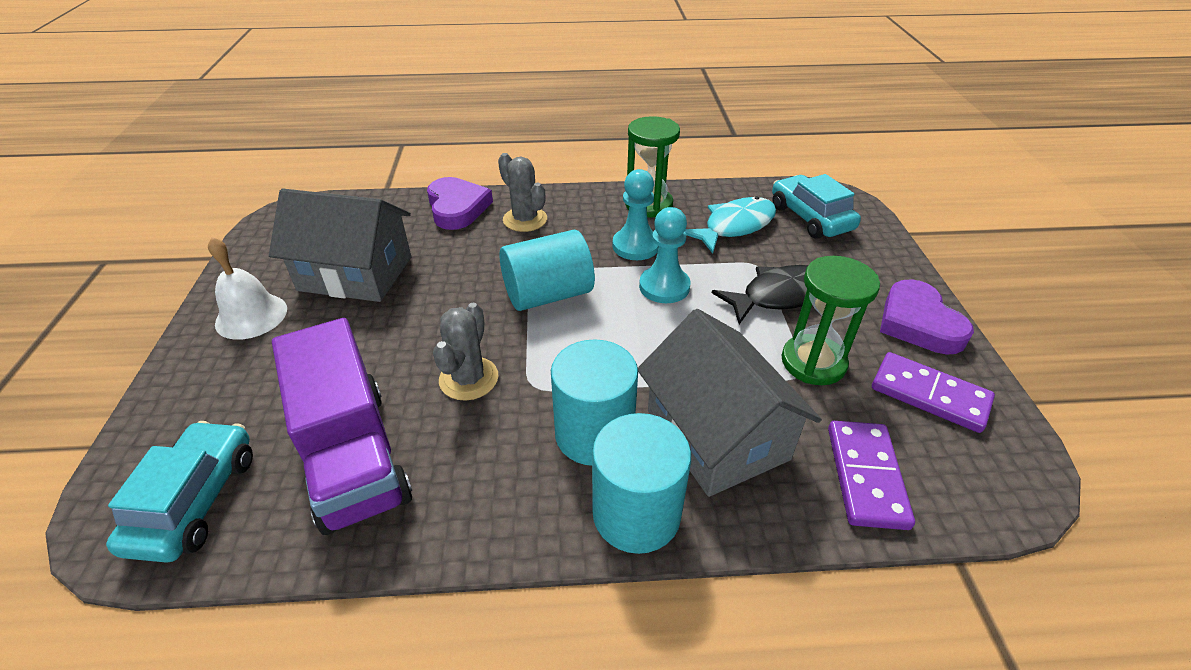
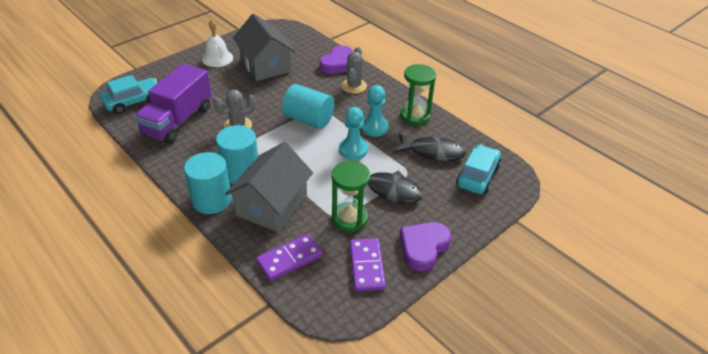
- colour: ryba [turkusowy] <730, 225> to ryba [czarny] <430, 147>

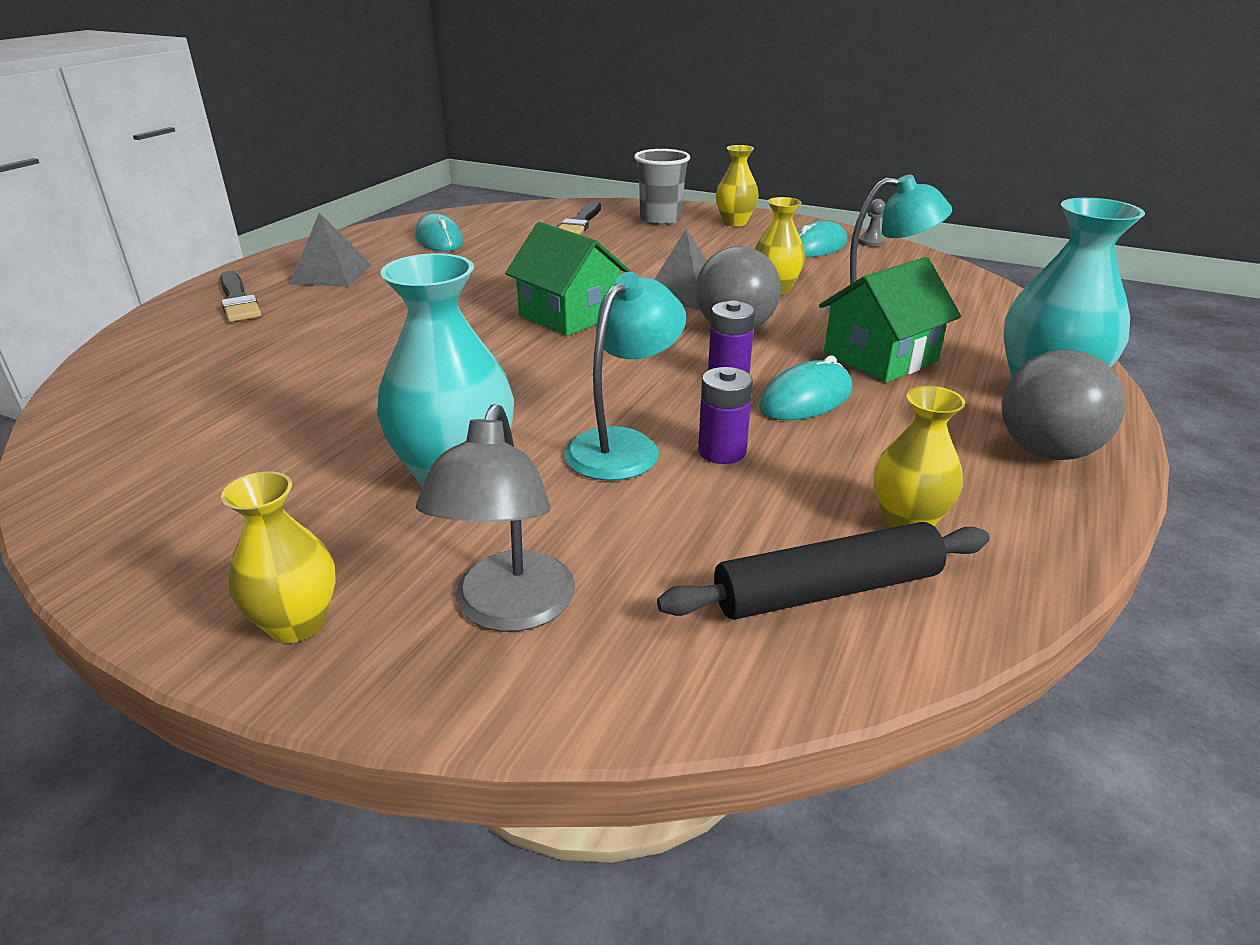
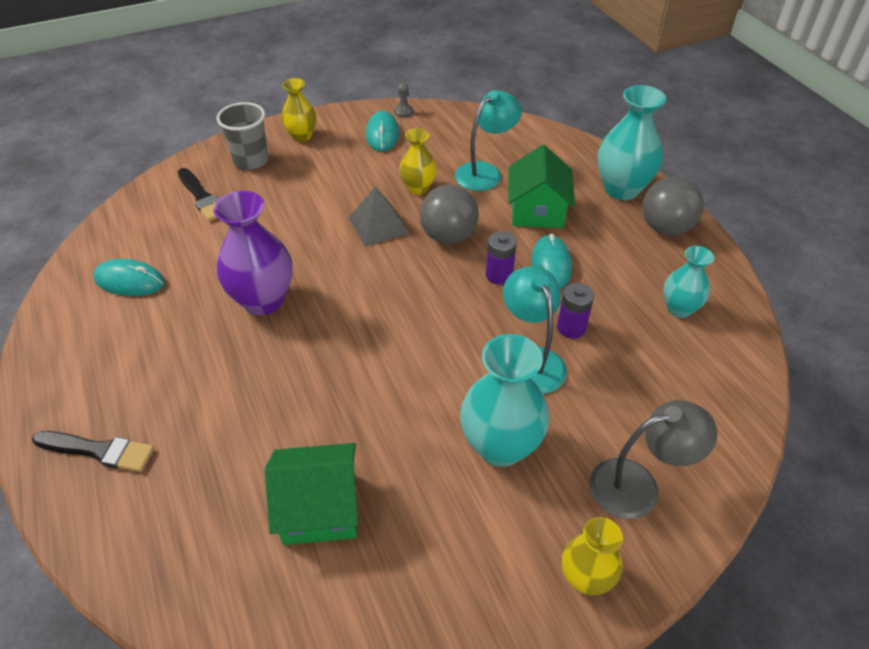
- missing: piramida [szary] <331, 249>
- missing: wałek do ciasta [czarny] <823, 571>
- appeared: wazon [fioletowy] <253, 253>
- relocated: domek [zielony] <567, 279> to <311, 494>
- colour: wazon [żółty] <919, 457> to wazon [turkusowy] <688, 282>
- spun: lampka [szary] <495, 518> = <654, 459> 60 degrees counterclockwise

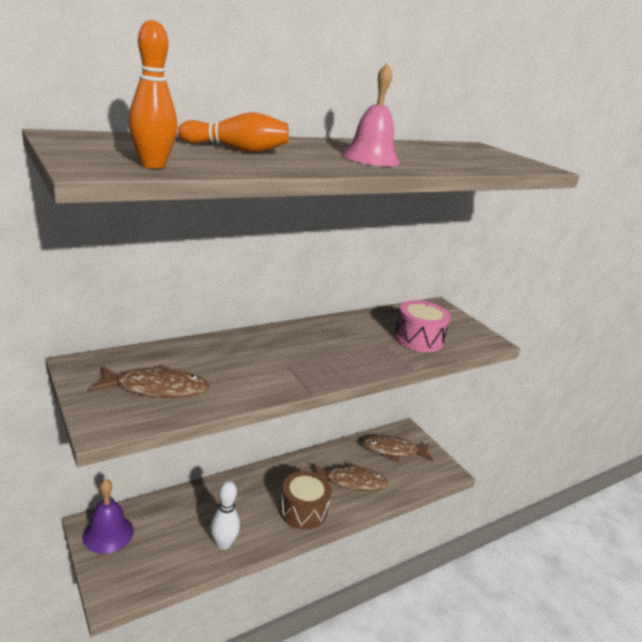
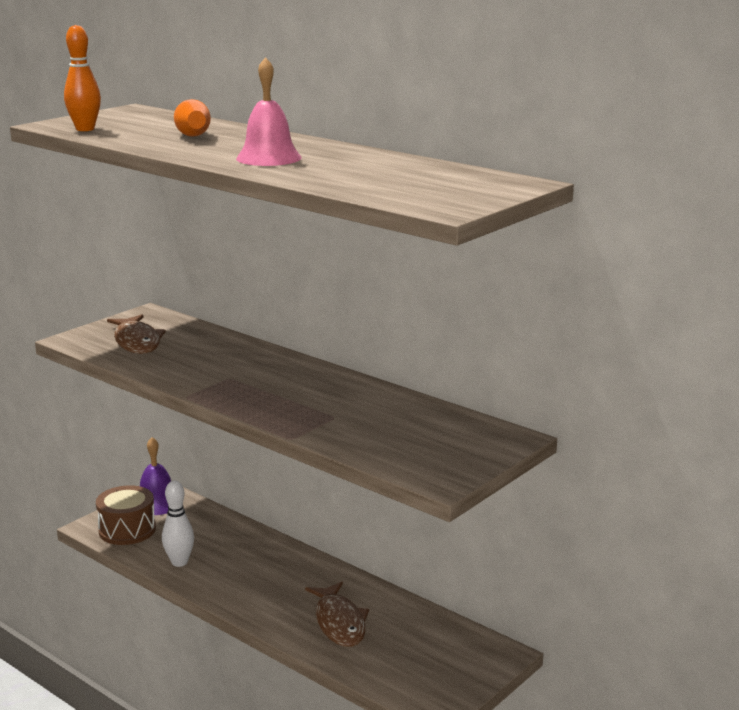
- missing: ryba [brązowy] <397, 448>
- missing: bęben [różowy] <422, 326>
- relocated: bęben [brązowy] <305, 500> to <126, 515>

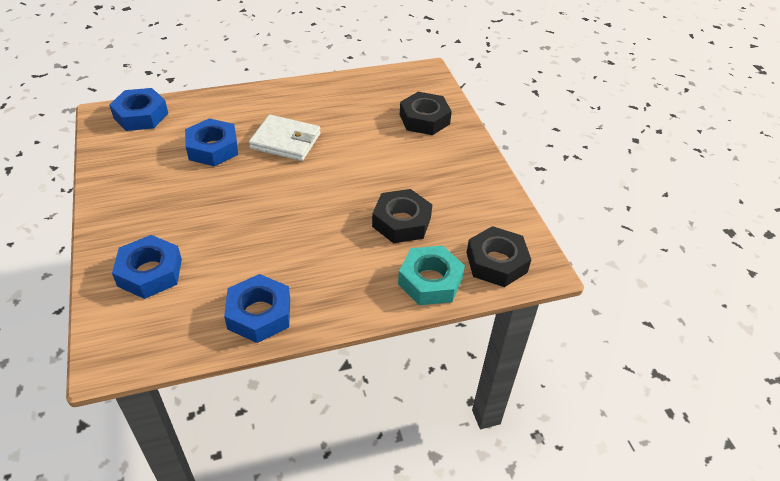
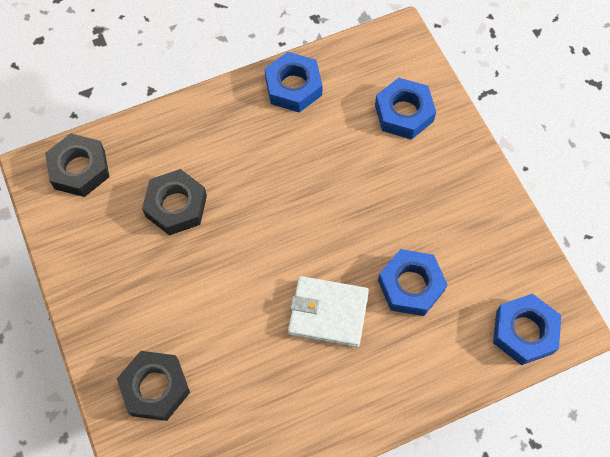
- missing: nakrętka [turkusowy] <431, 275>

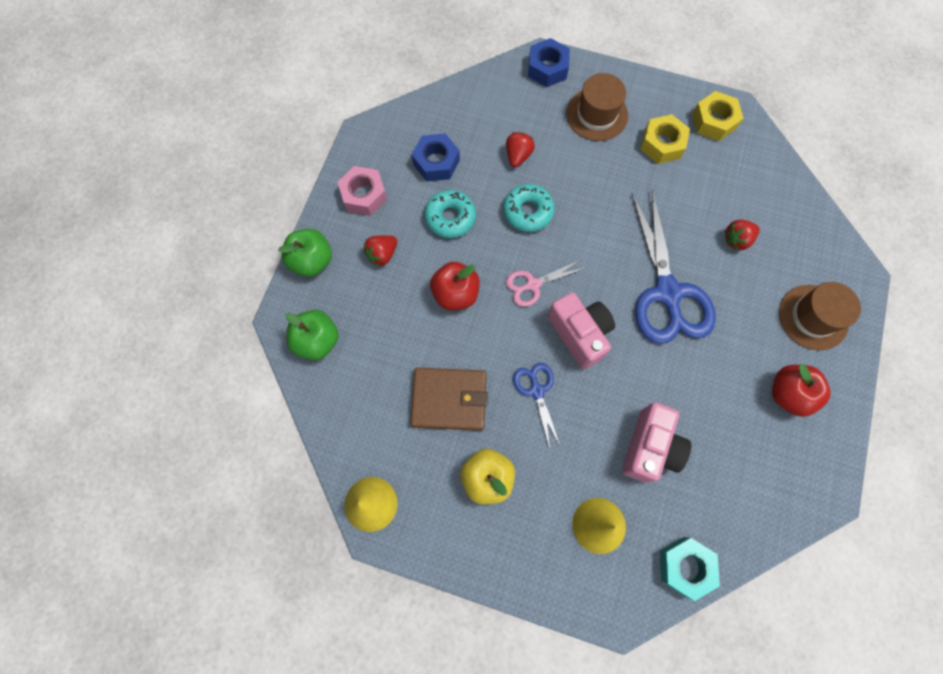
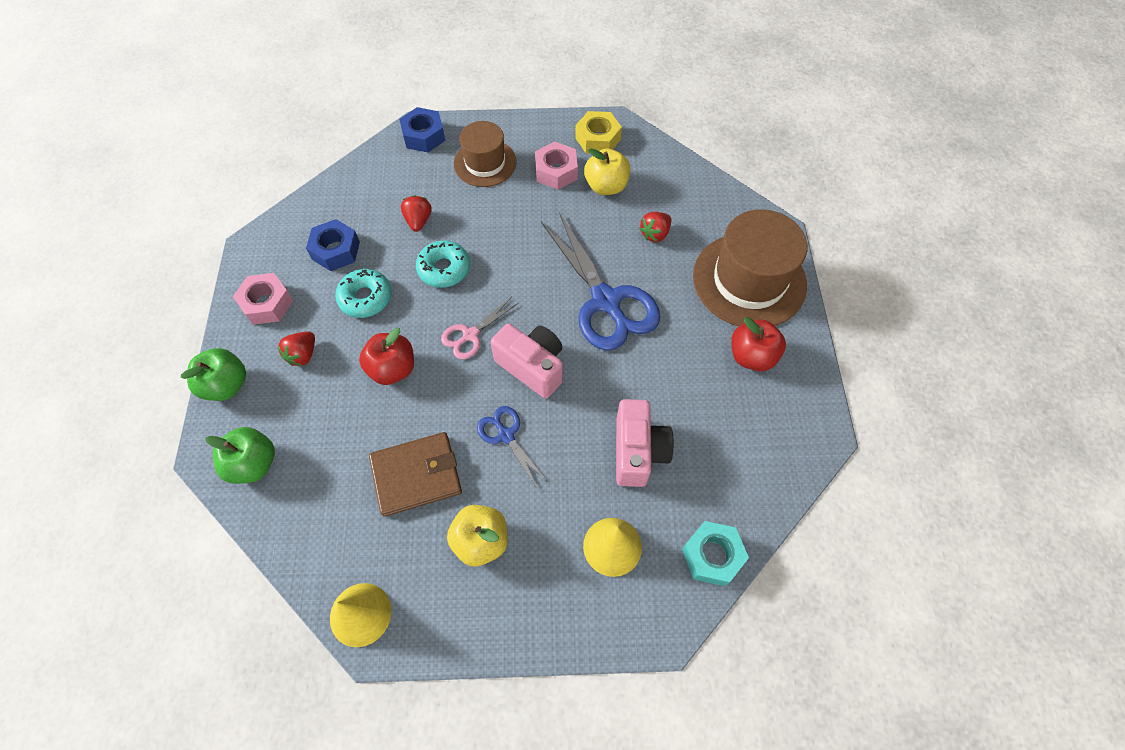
- appeared: jabłko [żółty] <607, 171>
- colour: nakrętka [żółty] <665, 139> to nakrętka [różowy] <556, 165>
- size: kapelusz [brązowy] <820, 316> = <750, 267> x1.64

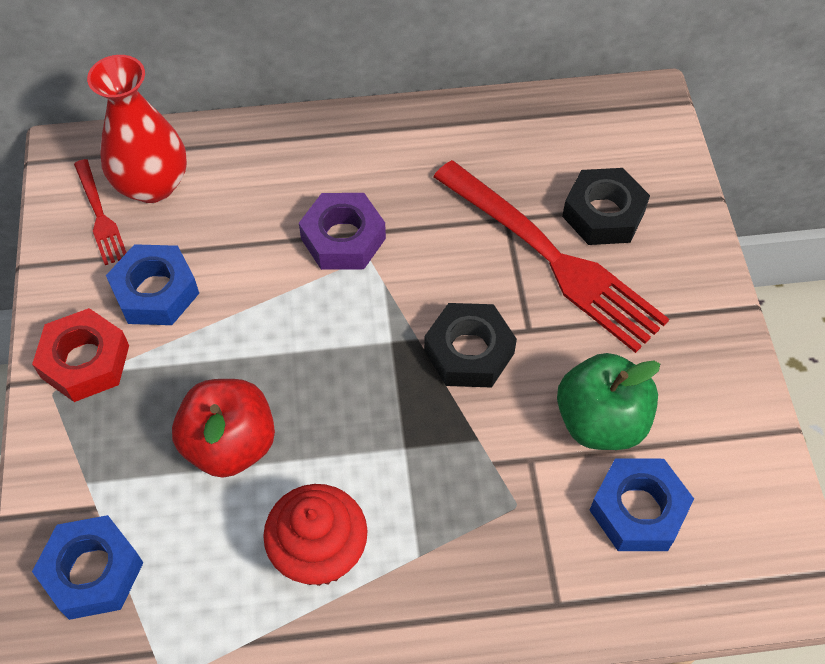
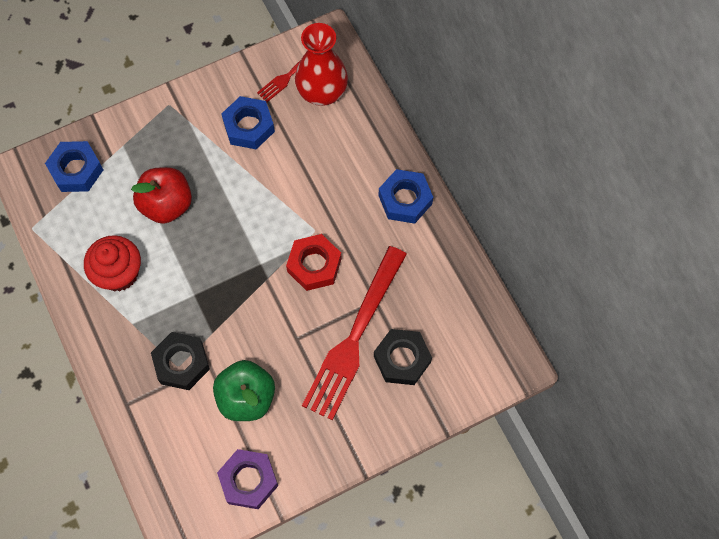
- relocated: nakrętka [czerwony] <80, 355> to <313, 262>
- relocated: nakrętka [fioletowy] <342, 231> to <247, 479>
- relocated: nakrętka [czarny] <470, 345> to <180, 361>
- relocated: nakrętka [niebieski] <642, 505> to <406, 196>

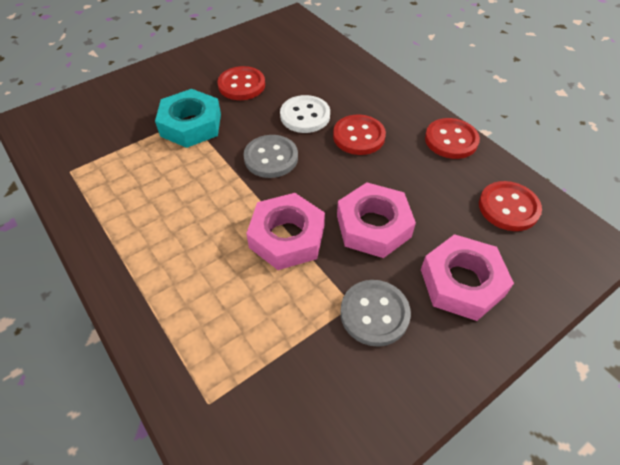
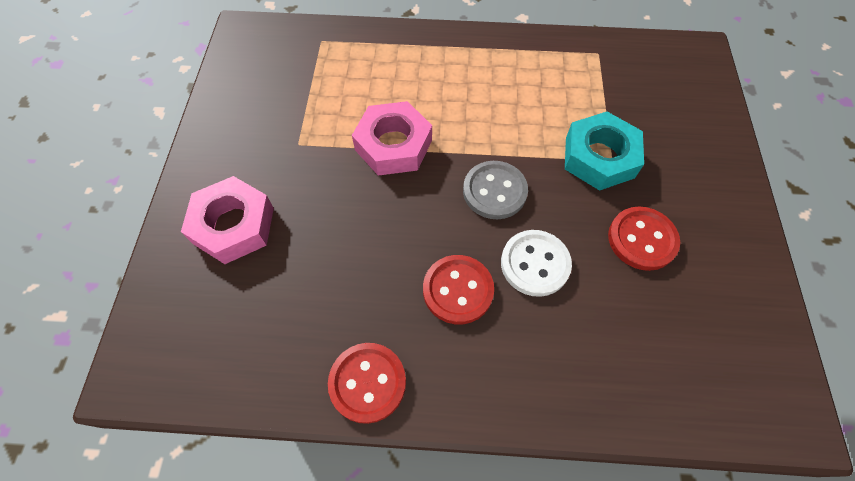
- missing: nakrętka [różowy] <376, 220>
- missing: guzik [szary] <375, 313>
- missing: guzik [czerwony] <510, 206>

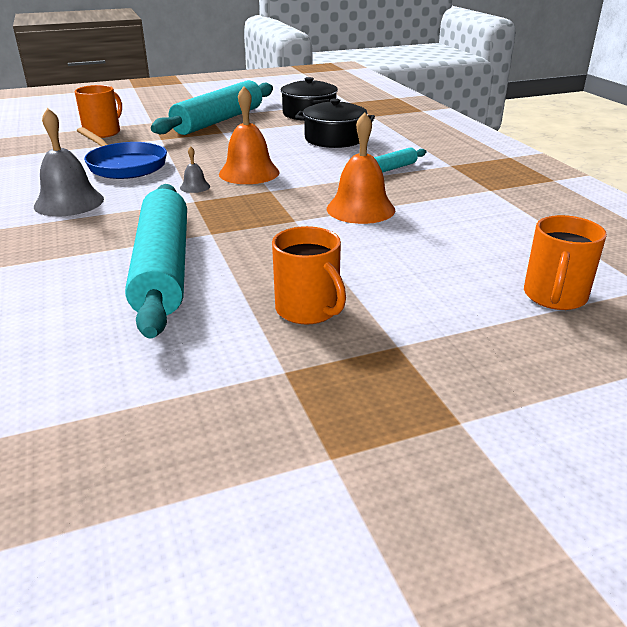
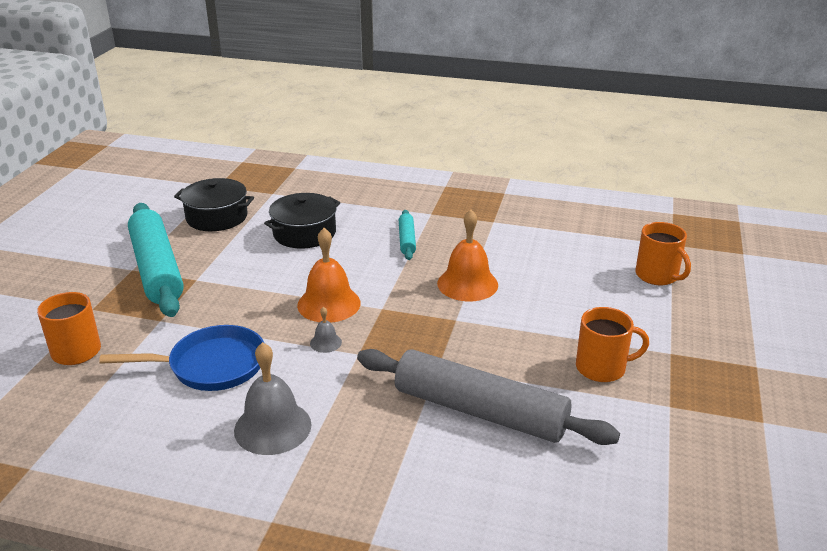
- colour: wałek do ciasta [turkusowy] <156, 261> to wałek do ciasta [szary] <488, 397>

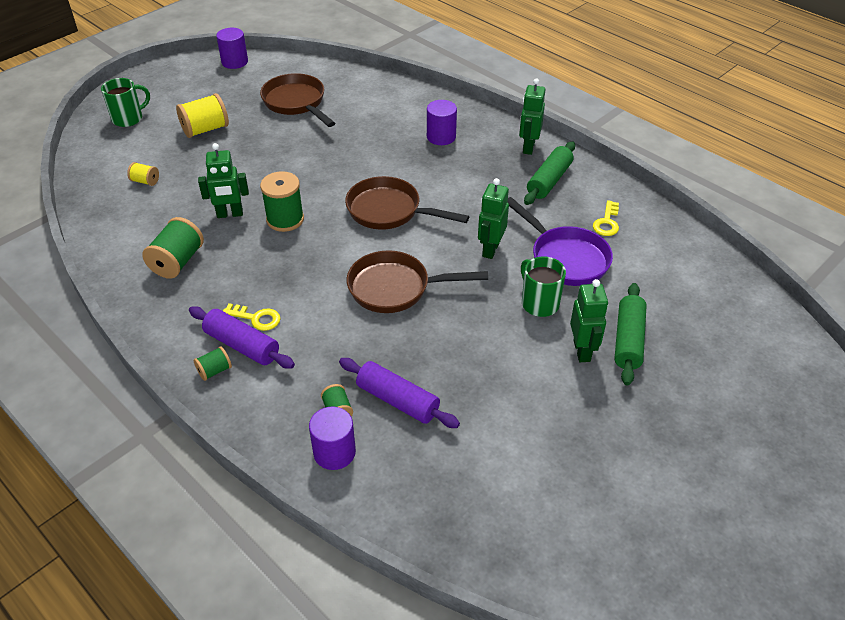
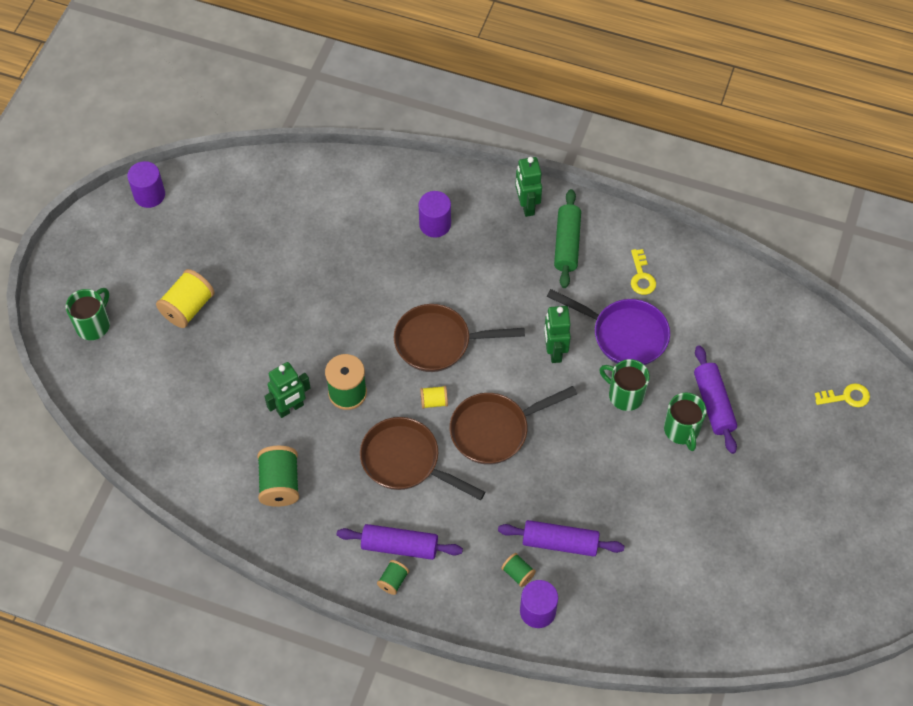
- relocated: szpulka [żółty] <143, 174> to <434, 397>
- relocated: klucz [żółty] <252, 317> to <842, 395>
- relocated: patelnia [brązowy] <297, 100> to <422, 458>
- exchanged: robot [zielony] <589, 320> to kubek [zielony] <685, 421>
- colour: wałek do ciasta [zielony] <630, 334> to wałek do ciasta [fioletowy] <715, 399>

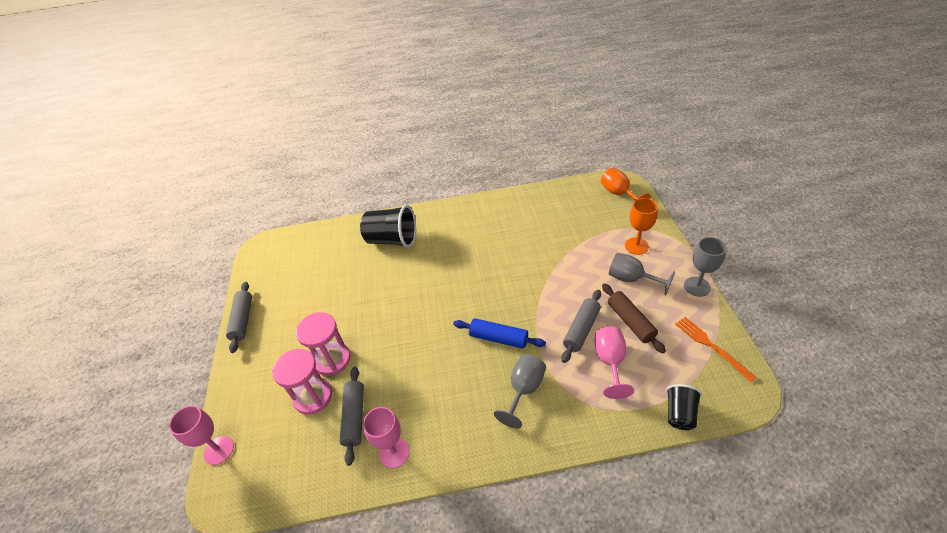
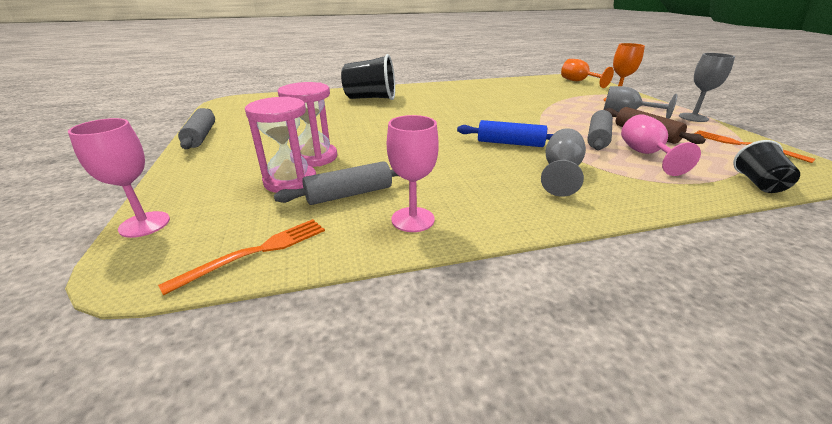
- appeared: widelec [pomarańczowy] <241, 257>
- spun: wałek do ciasta [szary] <352, 416> = <336, 183> 75 degrees clockwise

